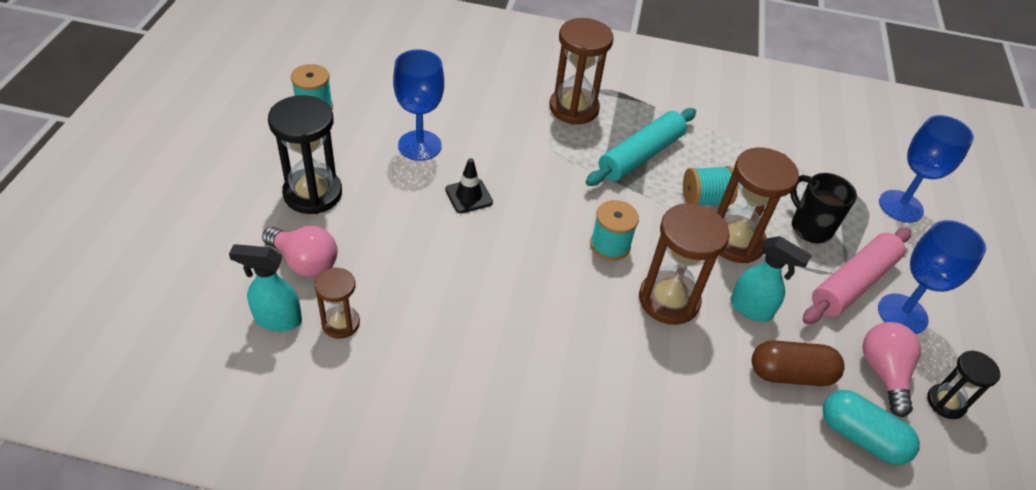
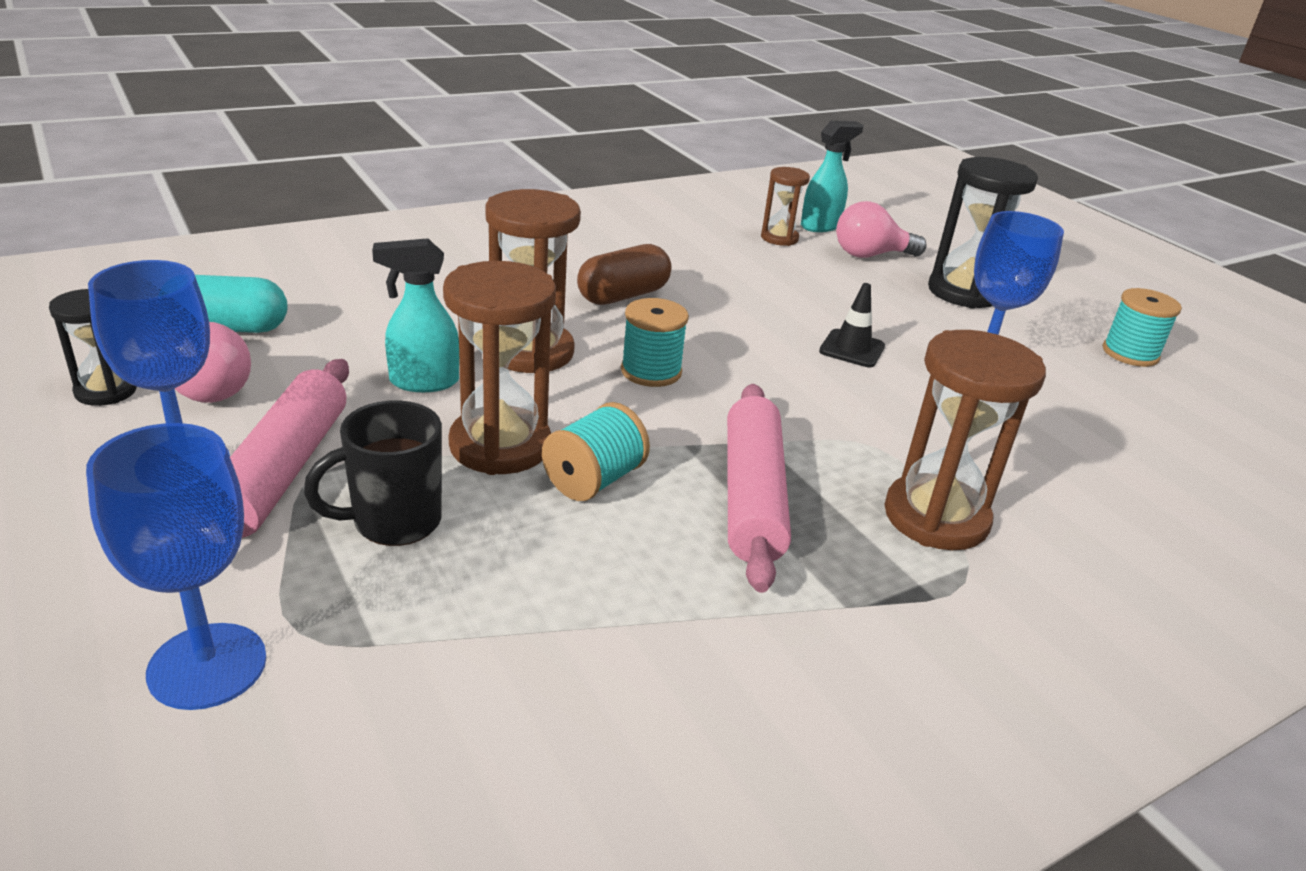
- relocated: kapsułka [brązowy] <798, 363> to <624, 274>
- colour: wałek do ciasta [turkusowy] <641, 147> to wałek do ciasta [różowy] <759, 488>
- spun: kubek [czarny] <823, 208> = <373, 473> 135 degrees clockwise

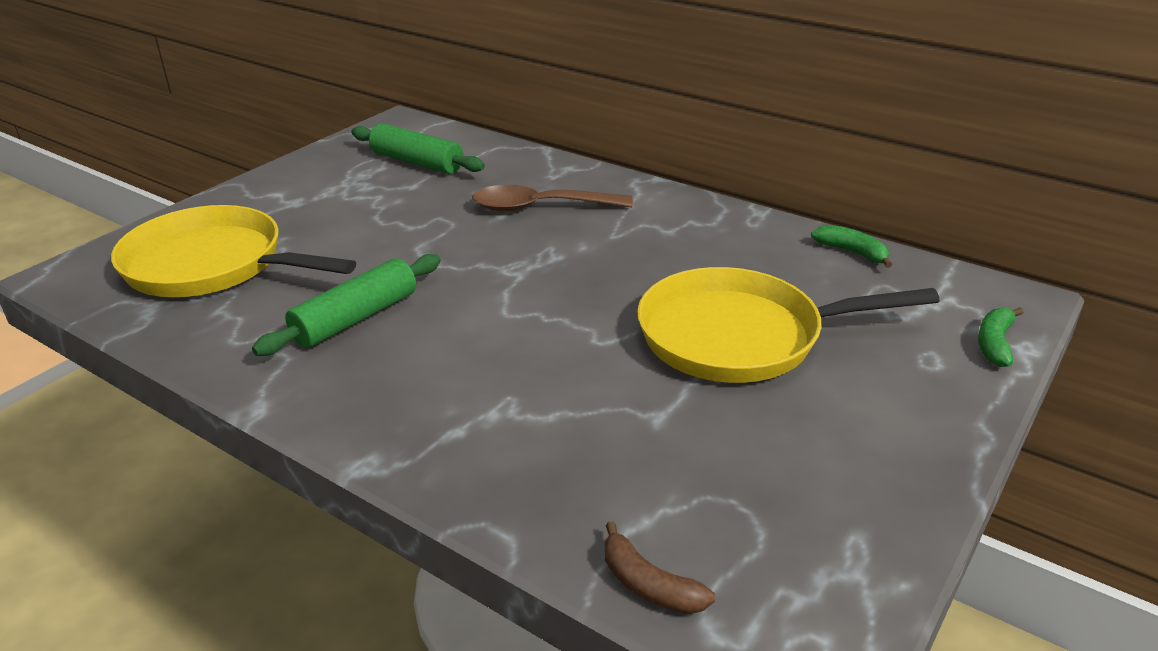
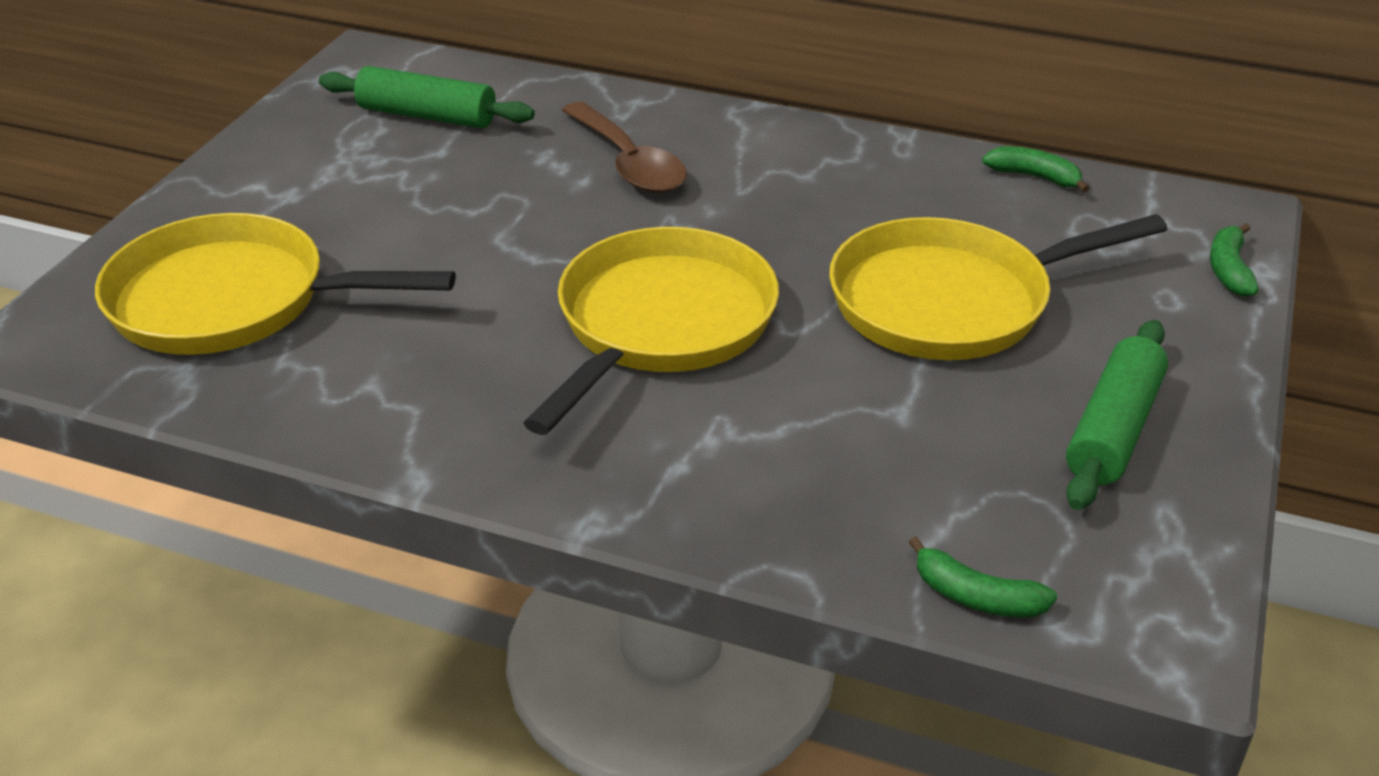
- appeared: patelnia [żółty] <651, 331>
- relocated: wałek do ciasta [zielony] <346, 305> to <1117, 415>
- colour: banan [brązowy] <659, 567> to banan [zielony] <983, 576>
- spun: łyżka [brązowy] <552, 198> = <624, 147> 105 degrees counterclockwise

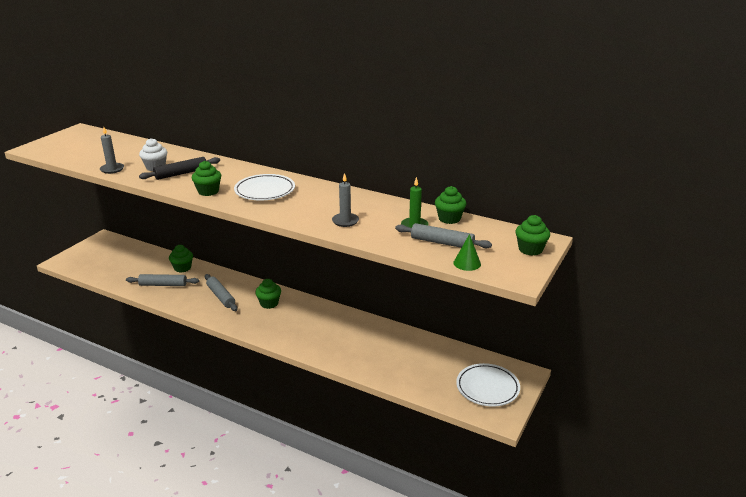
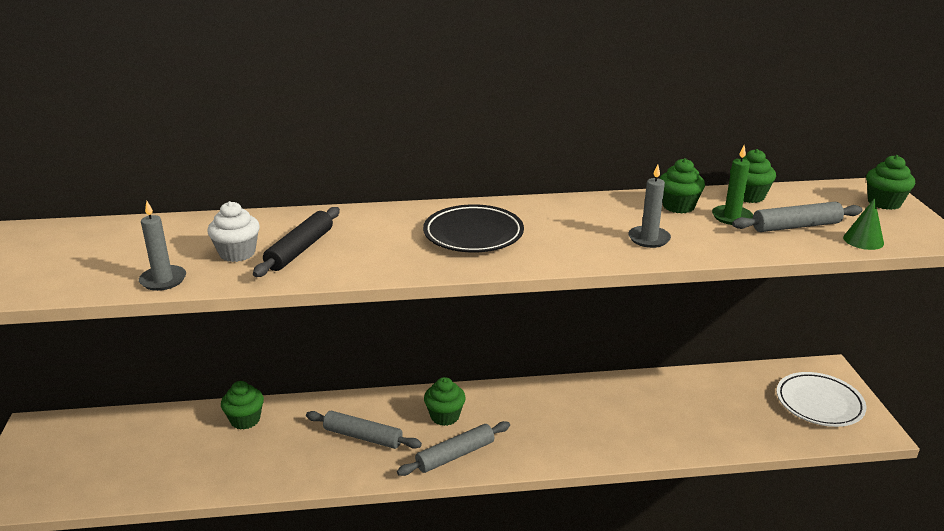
- relocated: wałek do ciasta [szary] <162, 280> to <453, 448>
- relocated: muffinka [zielony] <206, 178> to <682, 186>
- colour: talerz [biały] <264, 187> to talerz [czarny] <473, 228>

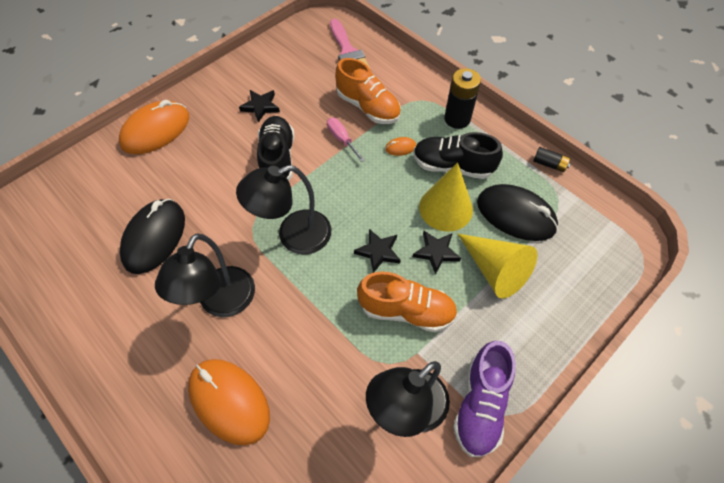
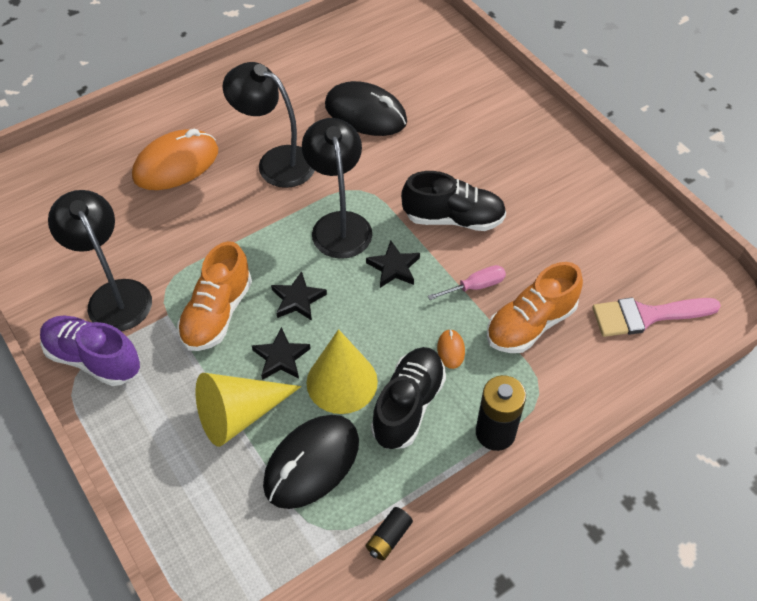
- missing: myszka [pomarańczowy] <154, 127>
- relocated: gwiazda [czarny] <259, 106> to <393, 264>

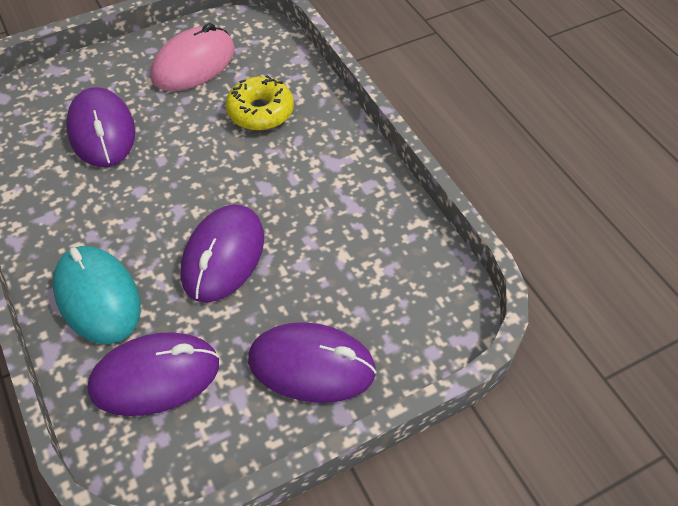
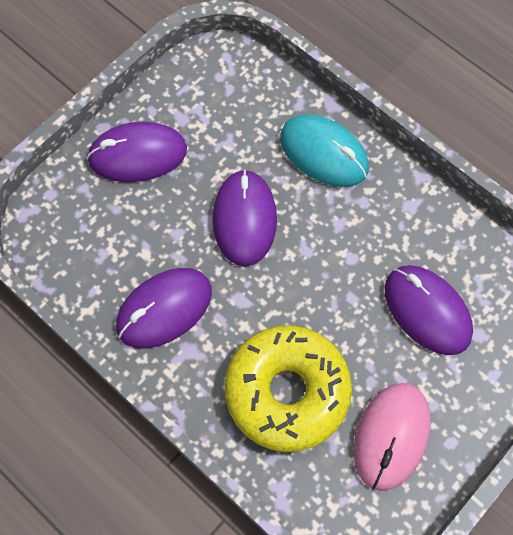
- relocated: myszka [fioletowy] <153, 374> to <164, 308>
- size: donut [żółty] <259, 103> = <288, 388> x1.71

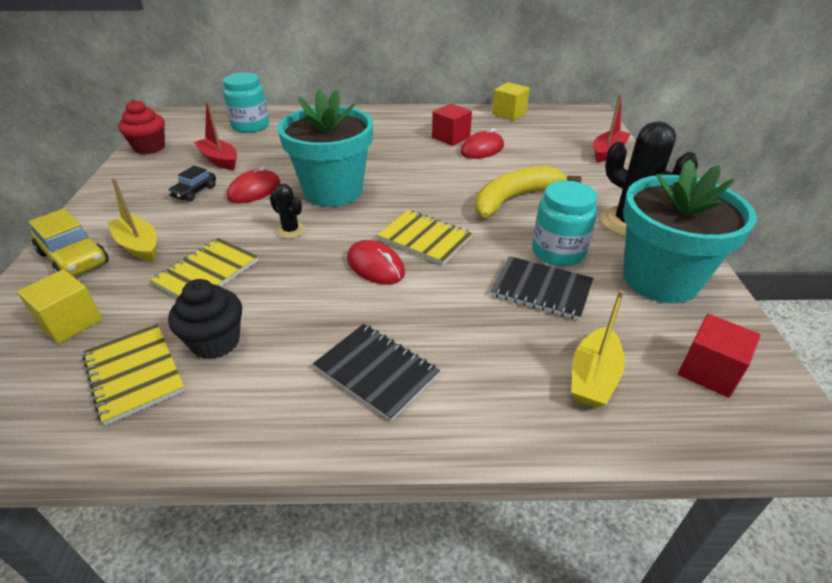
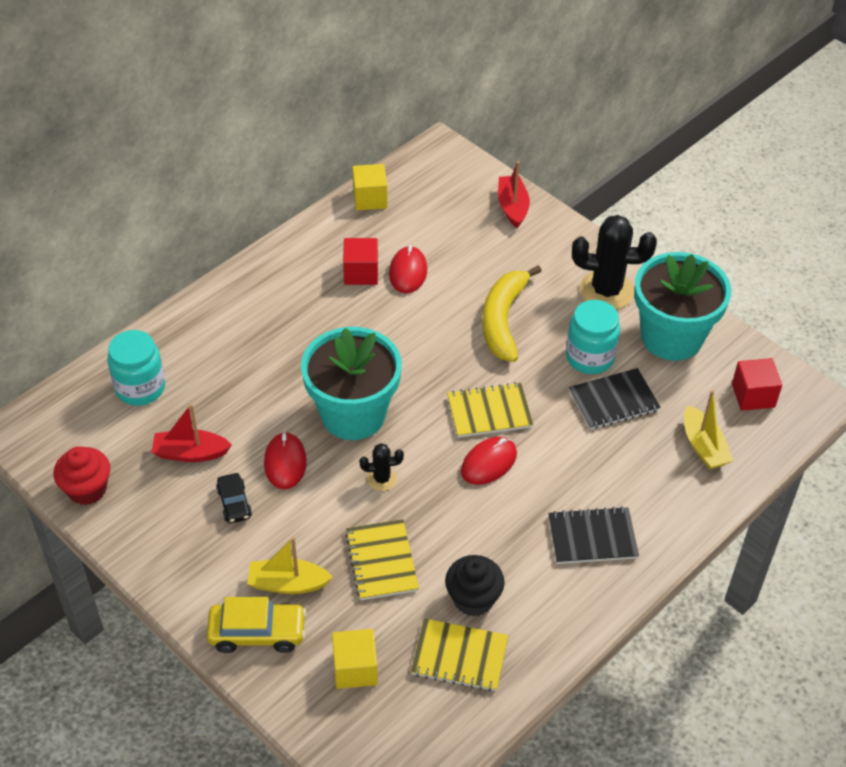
- spun: myszka [czerwony] <376, 262> = <489, 461> 45 degrees counterclockwise

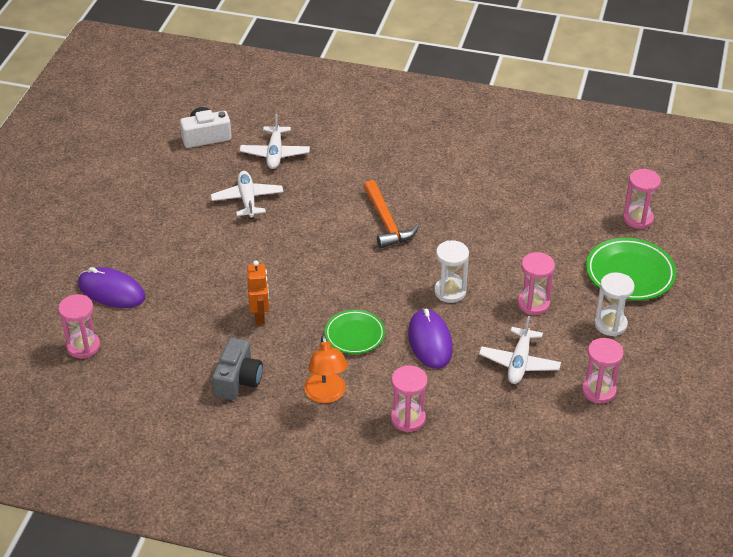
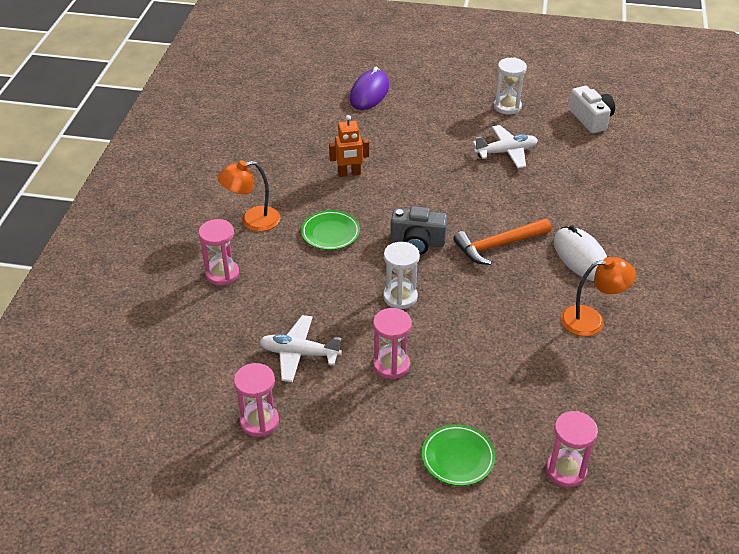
- missing: klepsydra [różowy] <79, 326>
- missing: samolot [biały] <275, 141>
- missing: myszka [fioletowy] <430, 338>
- appeared: myszka [biały] <580, 253>
- appeared: lampka [pomarańczowy] <598, 296>
- relocated: aparat fotograficzny [szary] <237, 369> to <419, 230>
- relocated: klepsydra [biały] <614, 304> to <510, 86>
- size: talerz [zielony] <631, 269> = <458, 455> x0.65

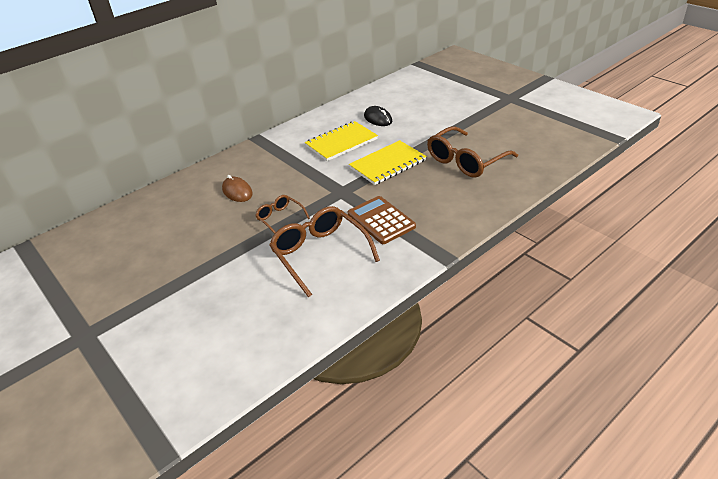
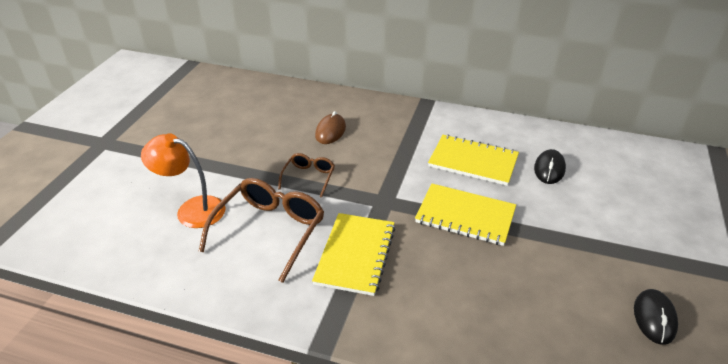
- missing: okulary [brązowy] <472, 151>
- appeared: lampka [pomarańczowy] <183, 180>
- appeared: myszka [czarny] <656, 317>
- exchanged: kalkulator [brązowy] <381, 220> to zeszyt [żółty] <353, 254>

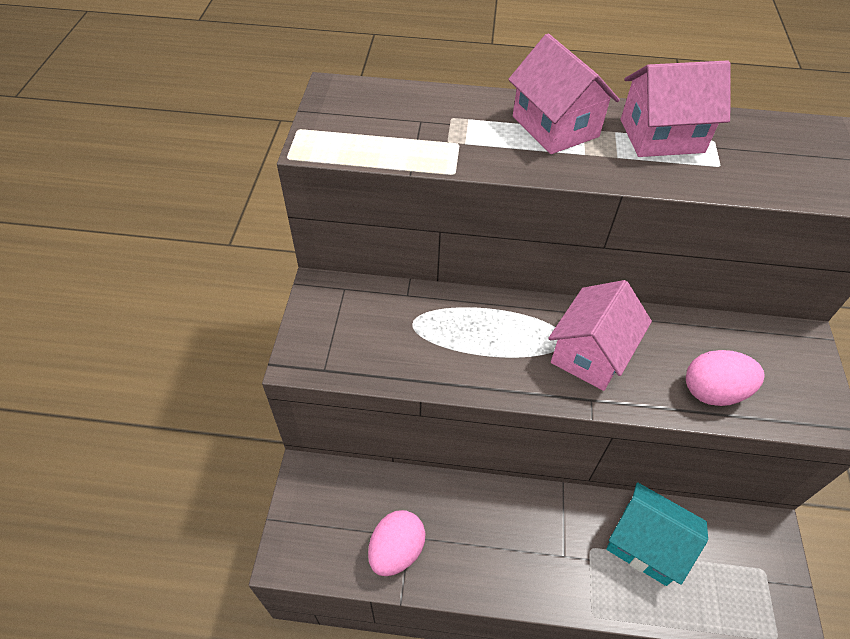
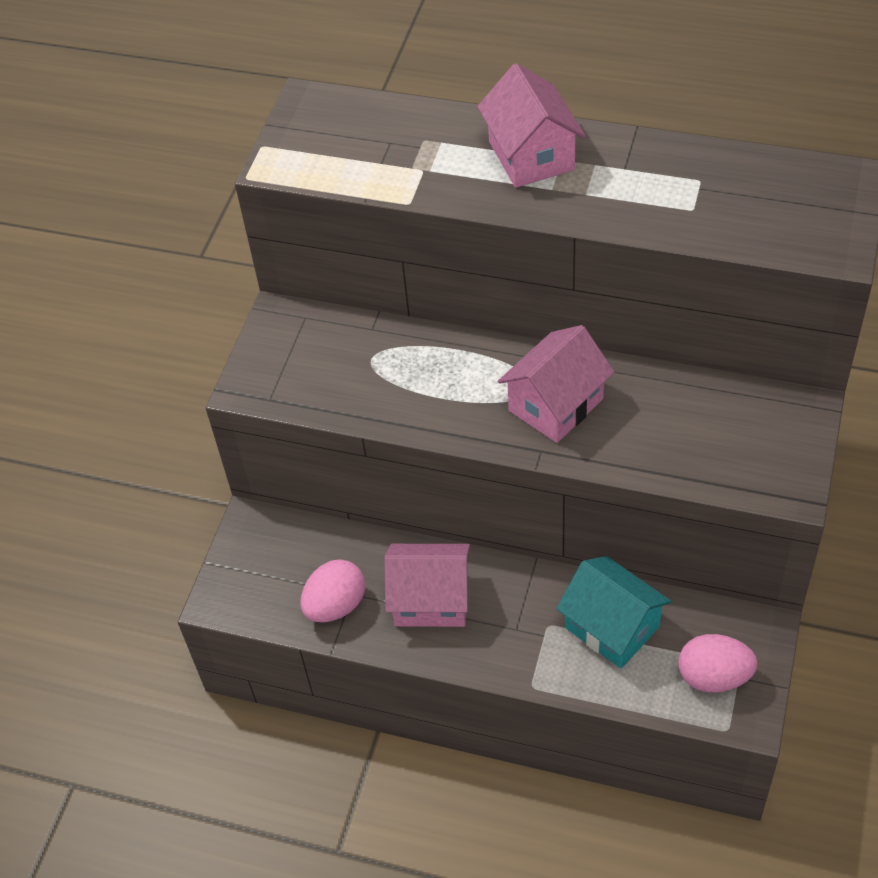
- relocated: domek [różowy] <676, 108> to <427, 585>
- relocated: jajko [różowy] <725, 378> to <718, 663>

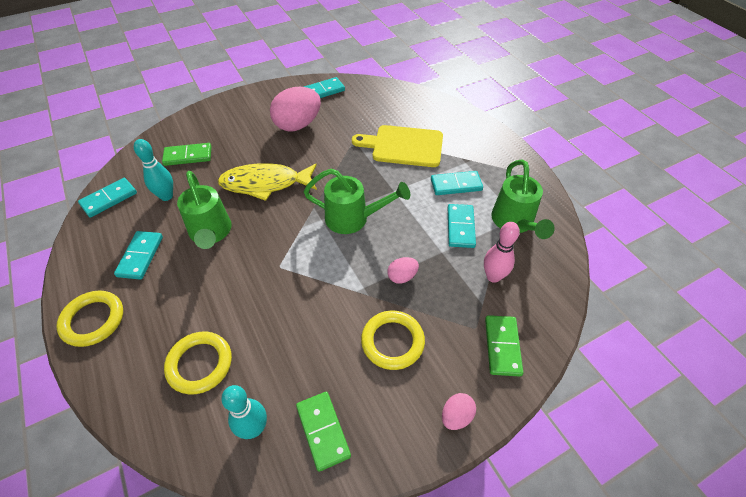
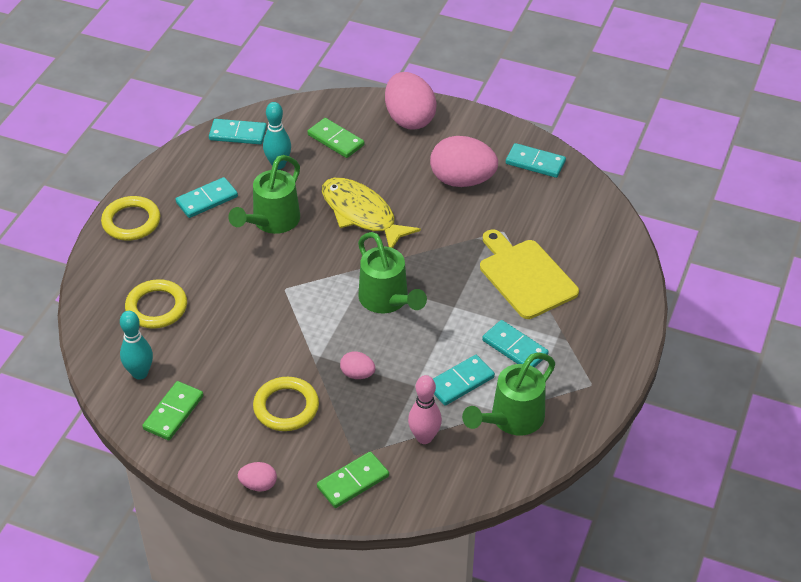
- appeared: jajko [różowy] <411, 101>

